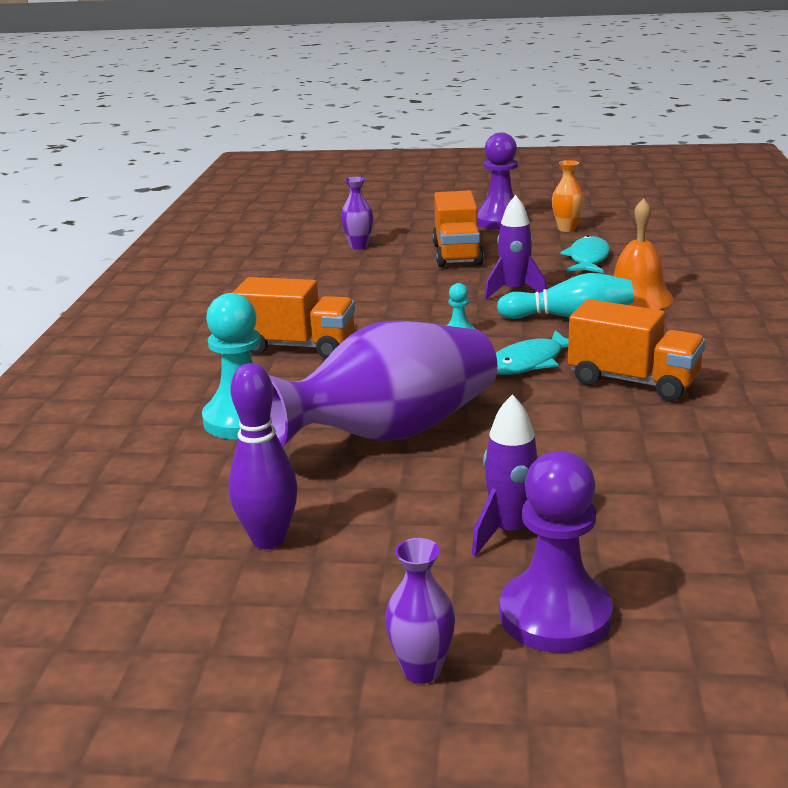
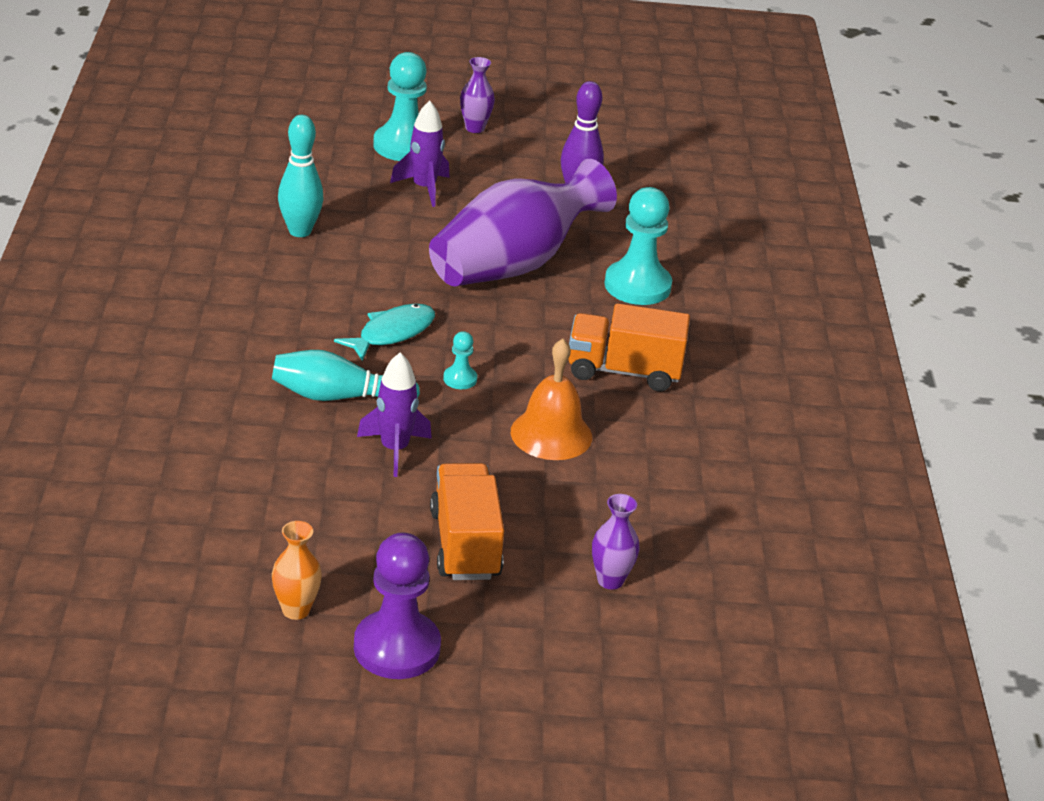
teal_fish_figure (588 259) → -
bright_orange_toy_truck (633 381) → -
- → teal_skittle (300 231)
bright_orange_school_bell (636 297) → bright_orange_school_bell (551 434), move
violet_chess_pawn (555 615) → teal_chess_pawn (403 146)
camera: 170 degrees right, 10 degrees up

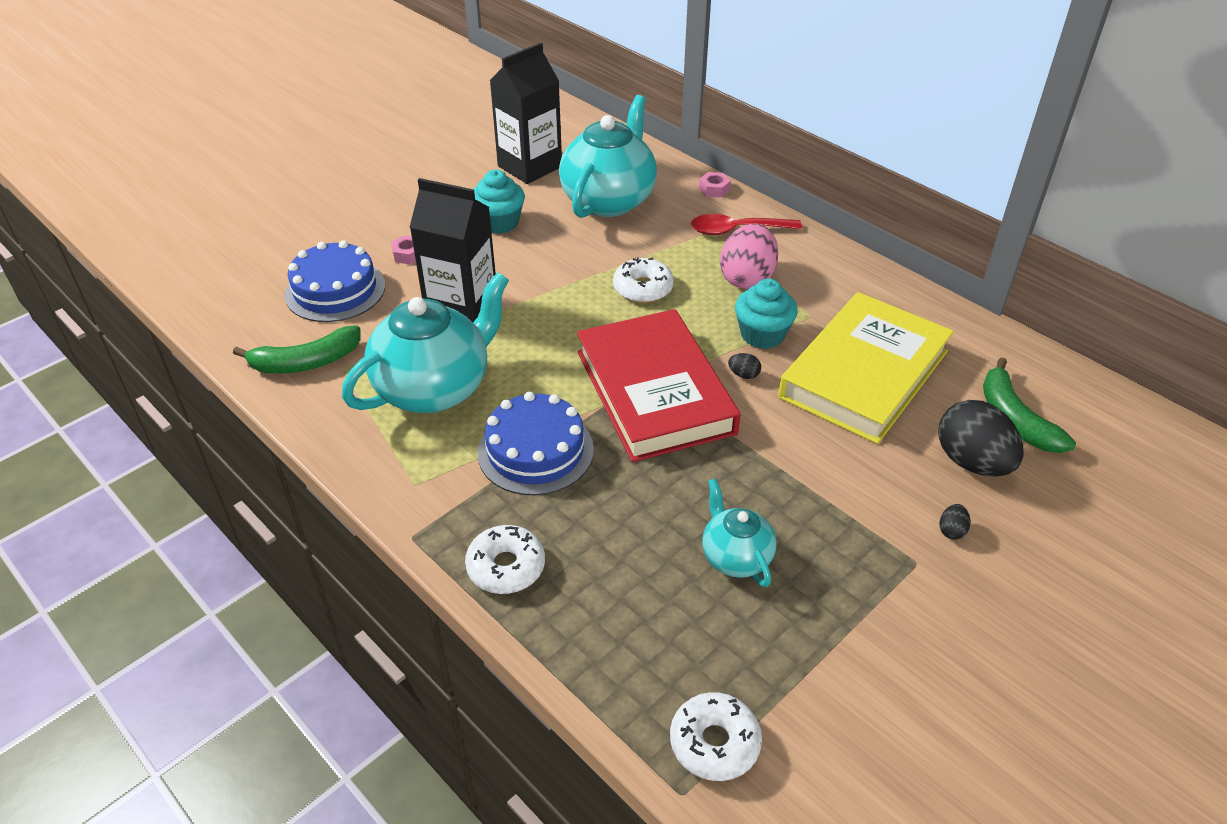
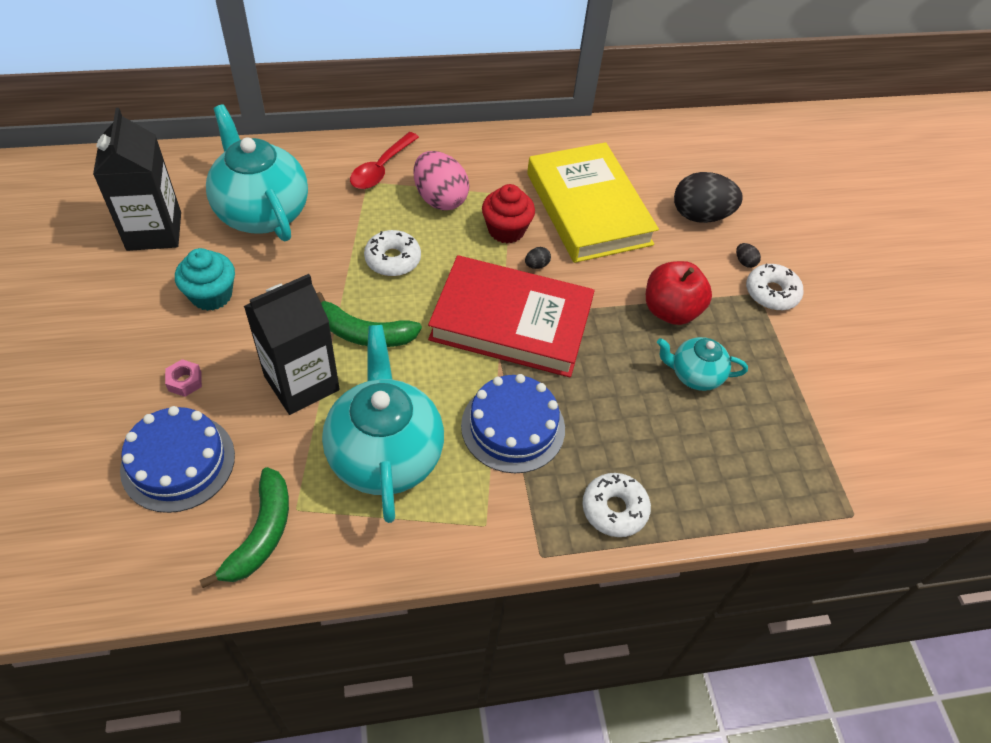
rose-pink_nut (714 189) → -
- → crimson_apple_fruit (670 311)
pure_white_doughnut (714 743) → pure_white_doughnut (771 293), move
leaf-green_banana (1015 419) → leaf-green_banana (365 333), move
teal_cupcake (762 335) → crimson_cupcake (506 230)
camera: 60 degrees left, 10 degrees up

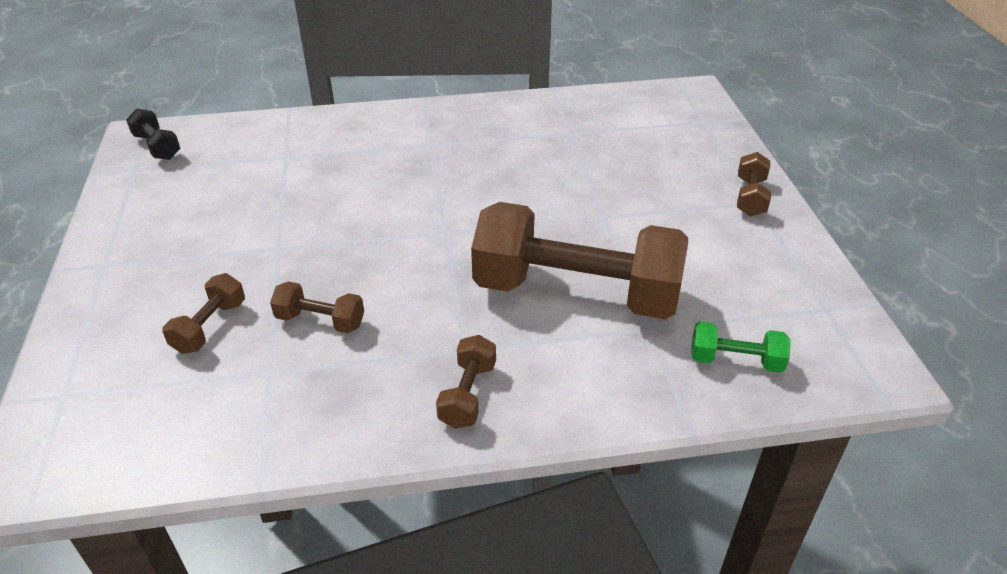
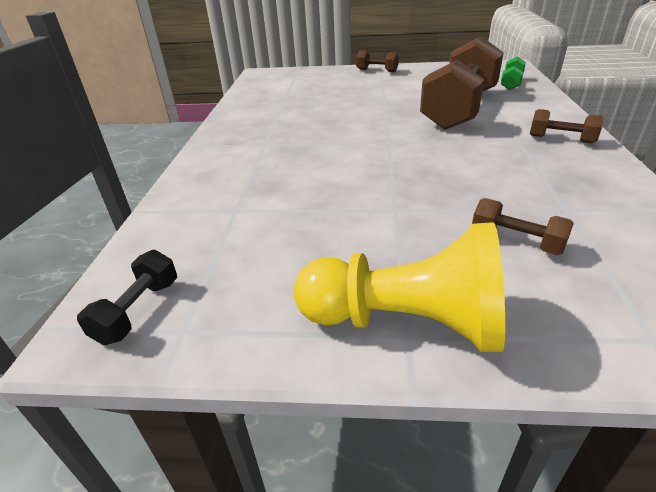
russet_dumbbell (320 321) → -
- → golden_chess_pawn (406 322)
ebony_dumbbell (157 147) → ebony_dumbbell (138 311), 45 degrees counterclockwise
camera: 75 degrees left, 5 degrees down

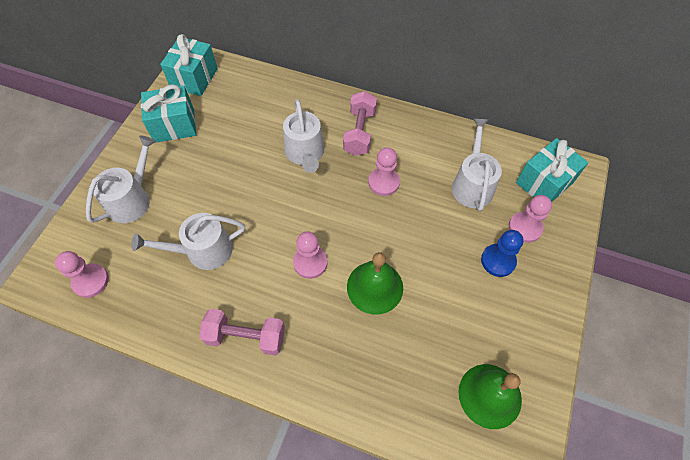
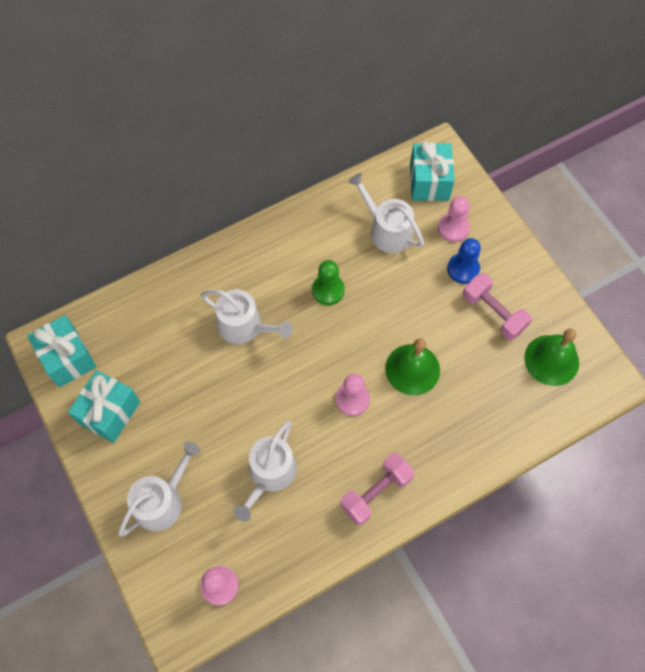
rose-pink_dumbbell (359 132) → rose-pink_dumbbell (493 313), move
rose-pink_chess_pawn (383 182) → leaf-green_chess_pawn (328 290)
pure_white_watering_can (132 199) → pure_white_watering_can (162 501), 60 degrees clockwise
camera: 50 degrees left, 5 degrees up

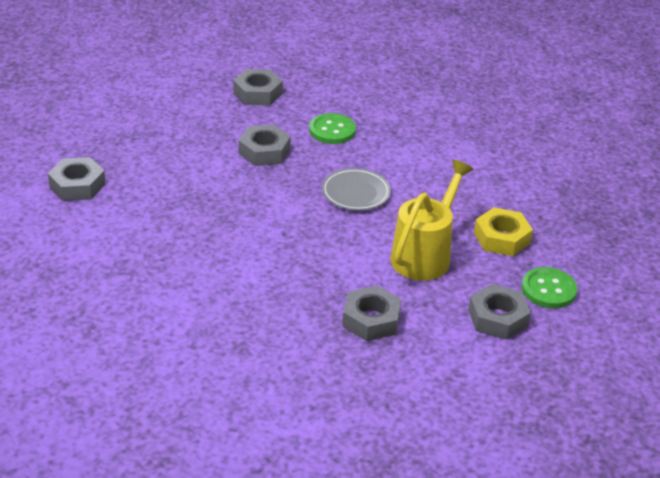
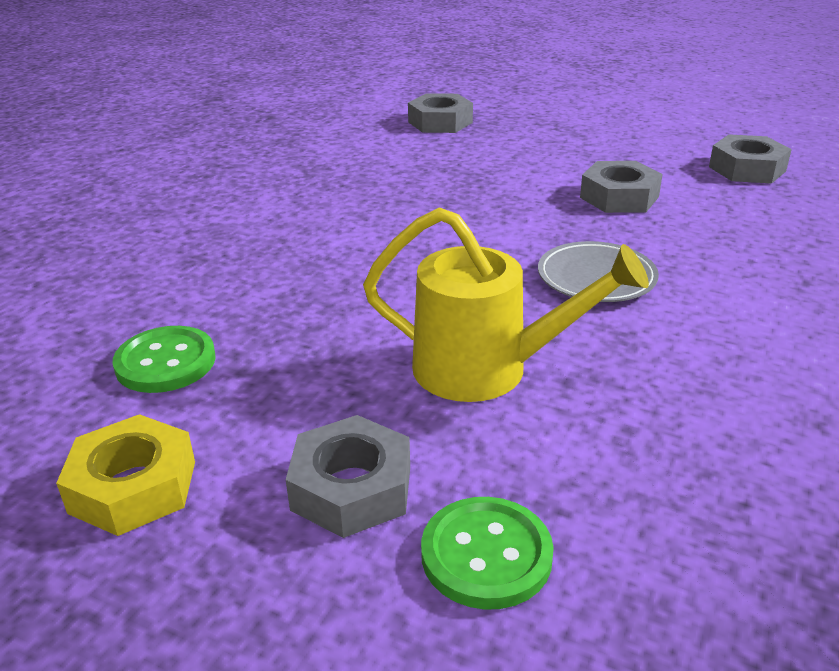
gray_nut (371 320) → -
leaf-green_shirt_button (332 130) → leaf-green_shirt_button (165 362), move
golden_nut (501 238) → golden_nut (133 486), move
camera: 75 degrees right, 5 degrees down

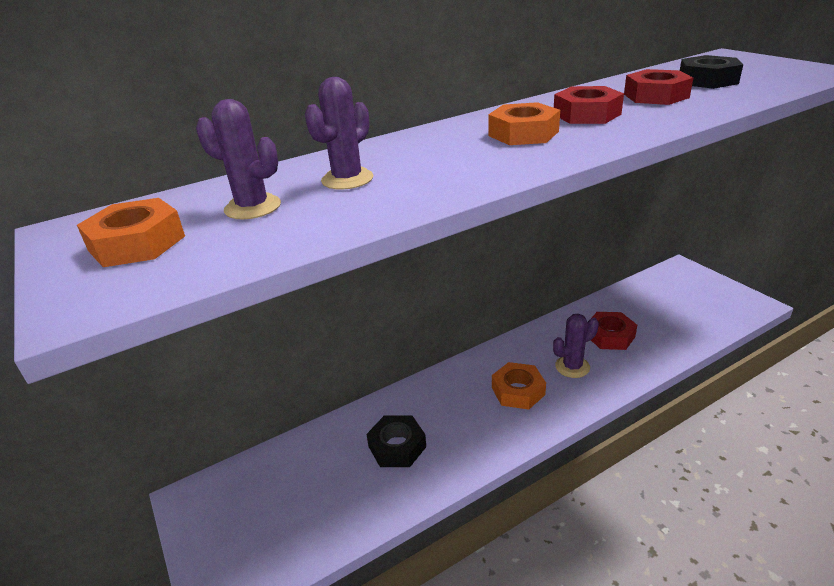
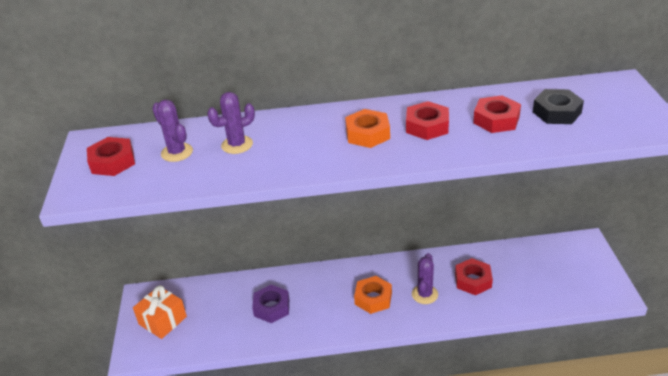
- → bright_orange_gift (163 320)
bright_orange_nut (137 243) → crimson_nut (112 162)
ebony_nut (397 446) → violet_nut (271 307)
violet_cactus (572 367) → violet_cactus (424 294), 75 degrees counterclockwise
camera: 25 degrees right, 5 degrees up

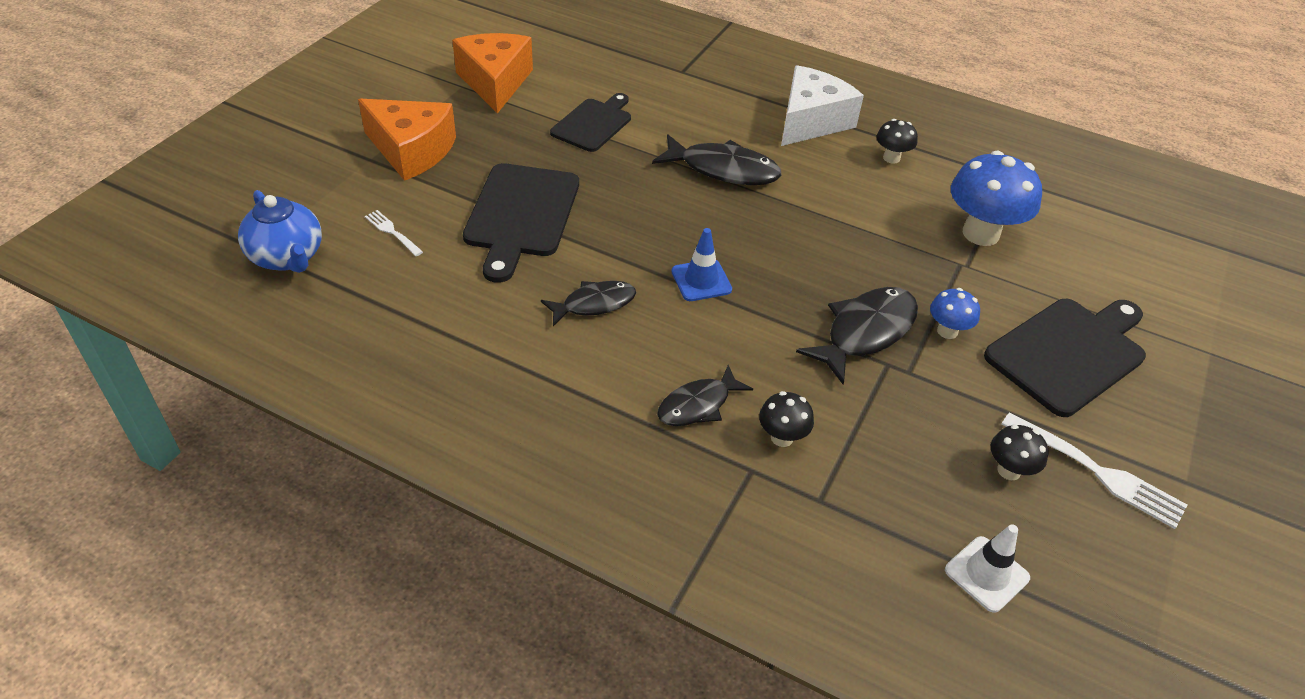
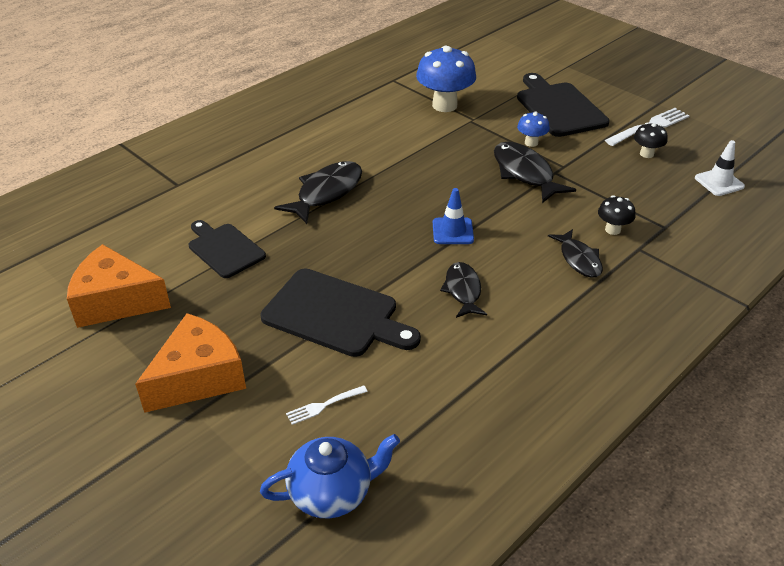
pure_white_cheese_wedge (811 121) → -
ebony_toadstool (891 158) → -
camera: 70 degrees left, 5 degrees down

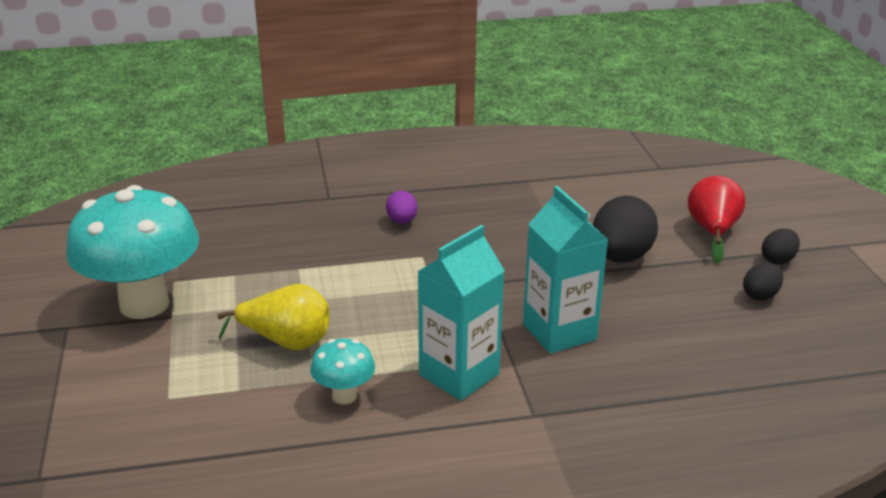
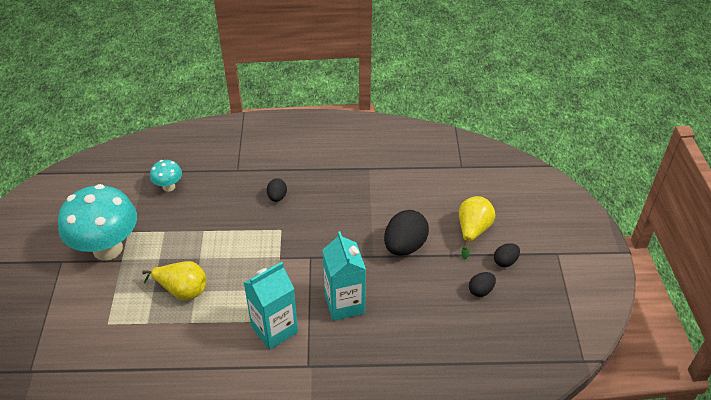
teal_toadstool (344 396) → teal_toadstool (169 187), move
violet_toy_egg (402 221) → ebony_toy_egg (277 197)
crimson_toy_pear (712 232) → golden_toy_pear (472 231)
camera: 10 degrees right, 15 degrees up

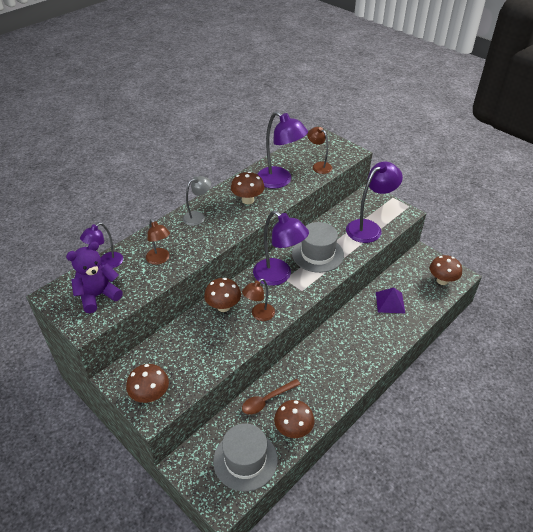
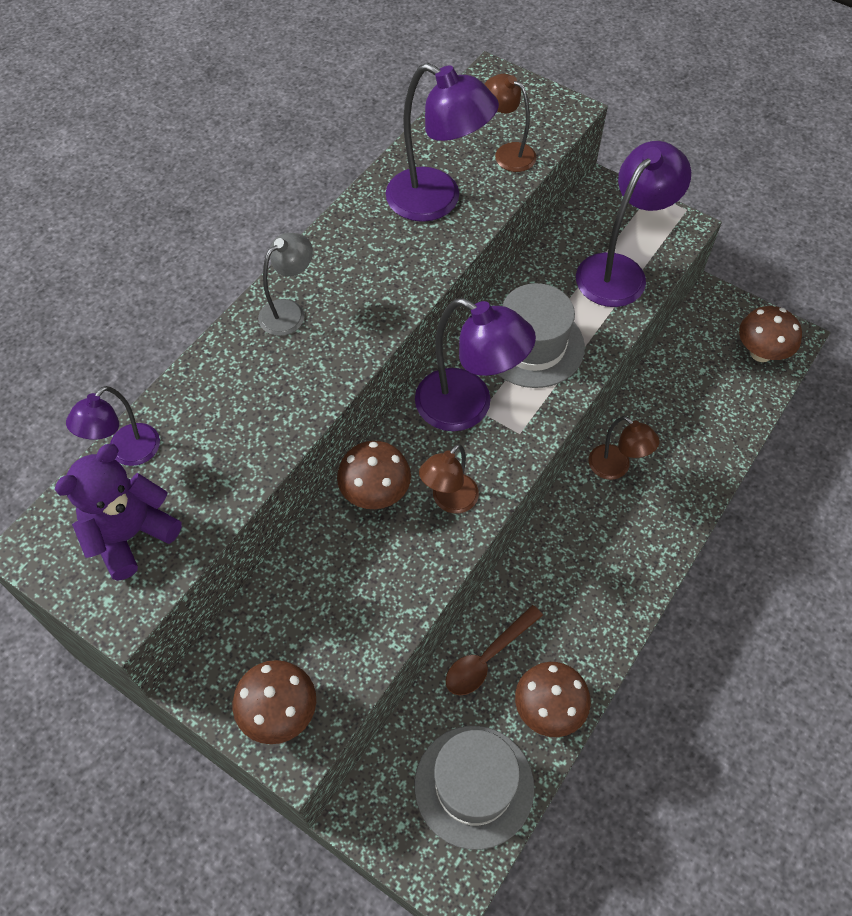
russet_toadstool (248 200) → -
violet_solid_pyramid (390 302) → -
russet_desk_lamp (160 259) → russet_desk_lamp (616 468), move
camera: 10 degrees left, 15 degrees up

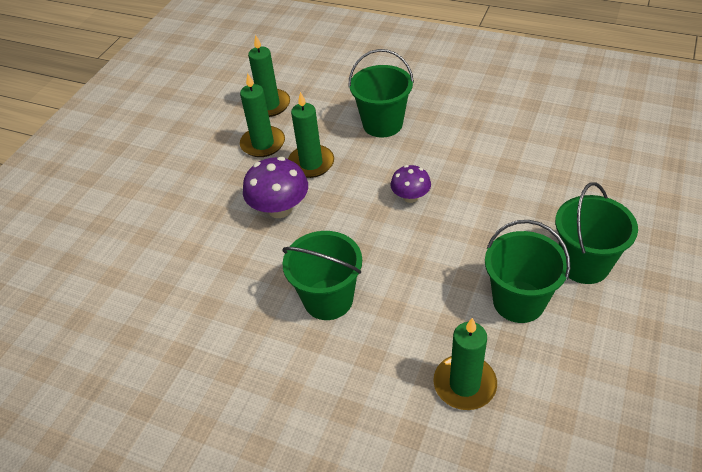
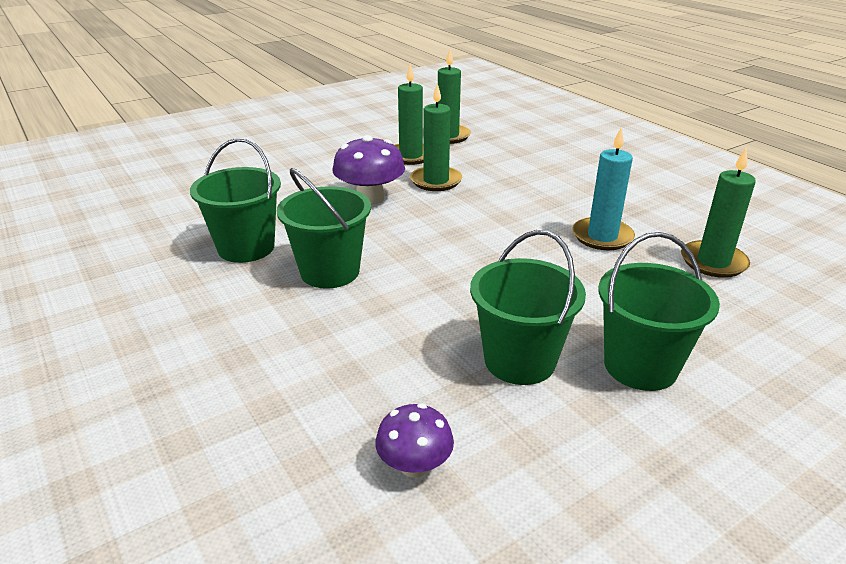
- → teal_wax_candle (602 237)
leaf-green_sand_bucket (382 124) → leaf-green_sand_bucket (246 248), move
violet_toadstool (410 197) → violet_toadstool (414 465), move
leaf-green_wax_candle (464 384) → leaf-green_wax_candle (713 262), move
camera: 30 degrees right, 15 degrees down

